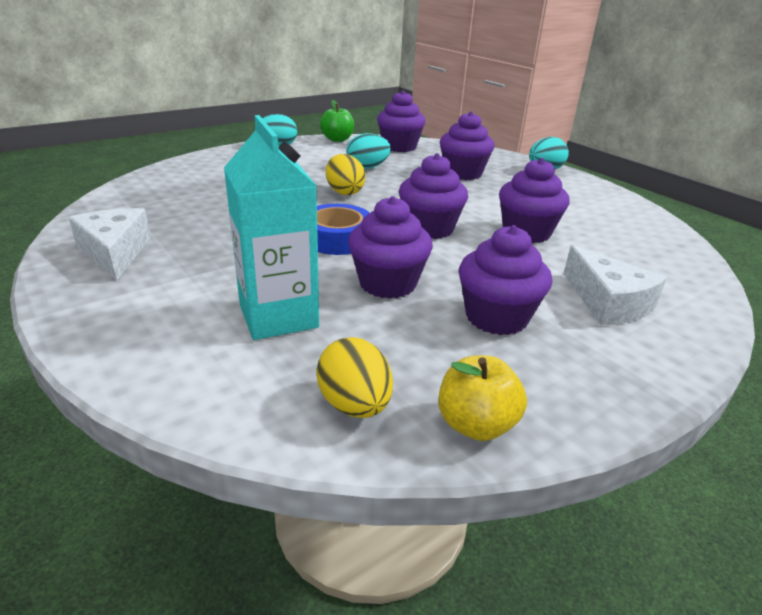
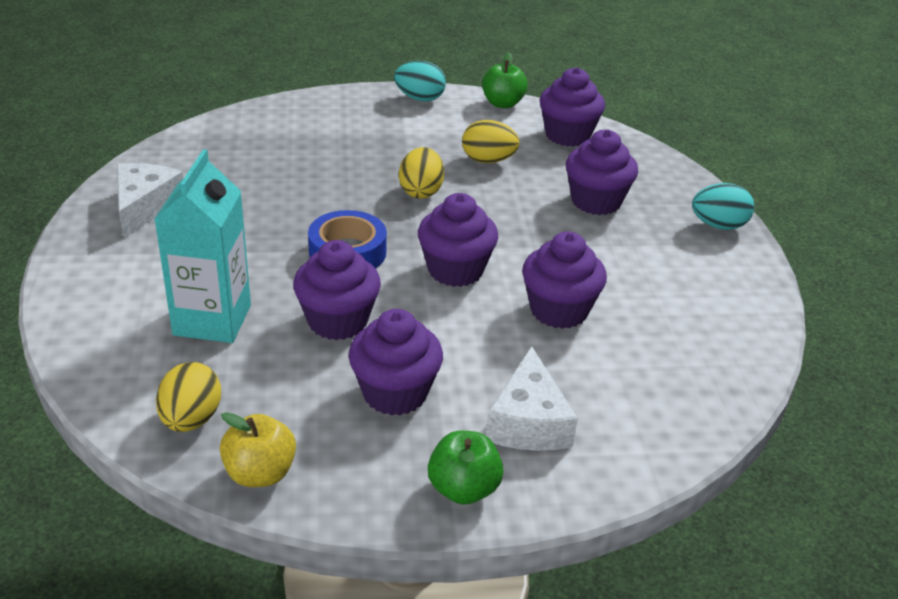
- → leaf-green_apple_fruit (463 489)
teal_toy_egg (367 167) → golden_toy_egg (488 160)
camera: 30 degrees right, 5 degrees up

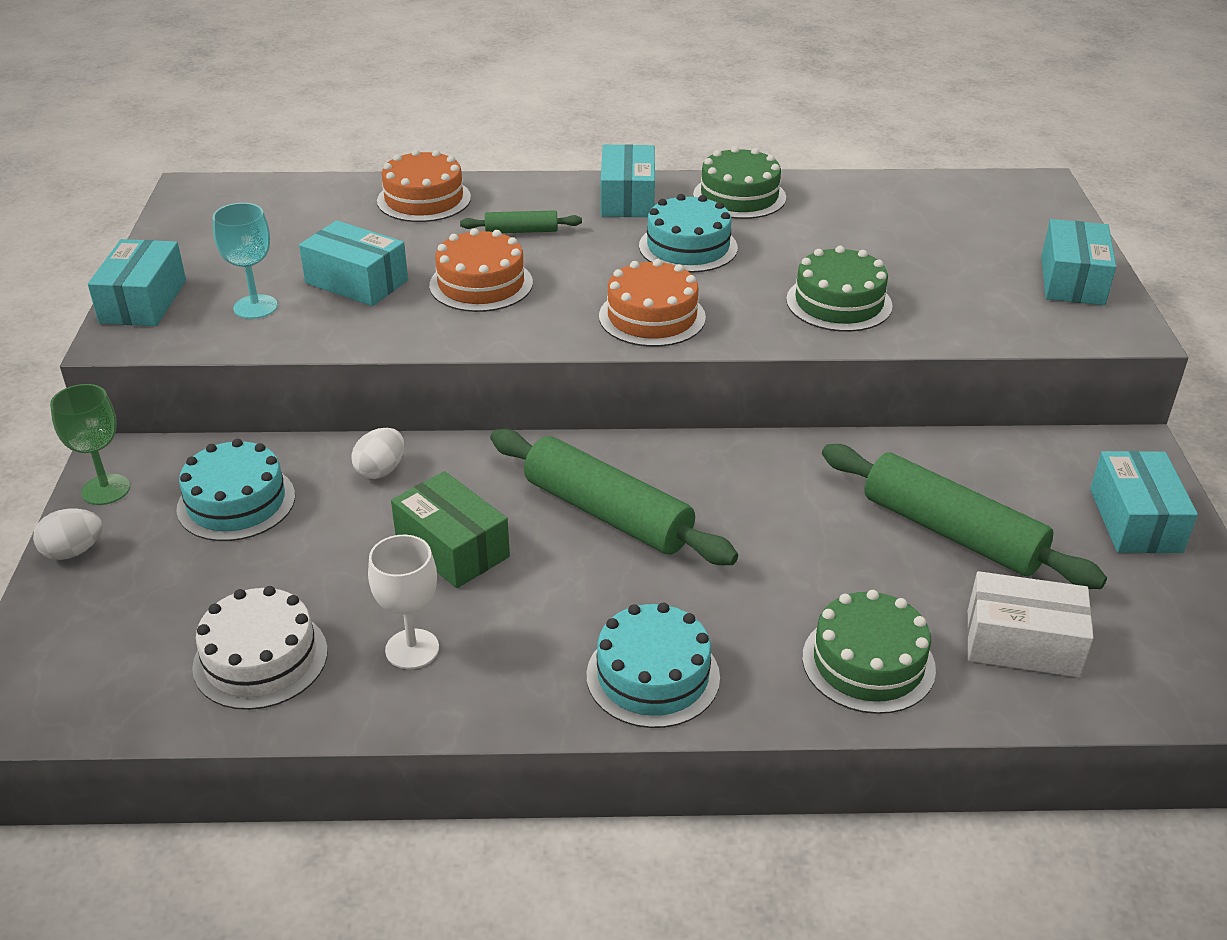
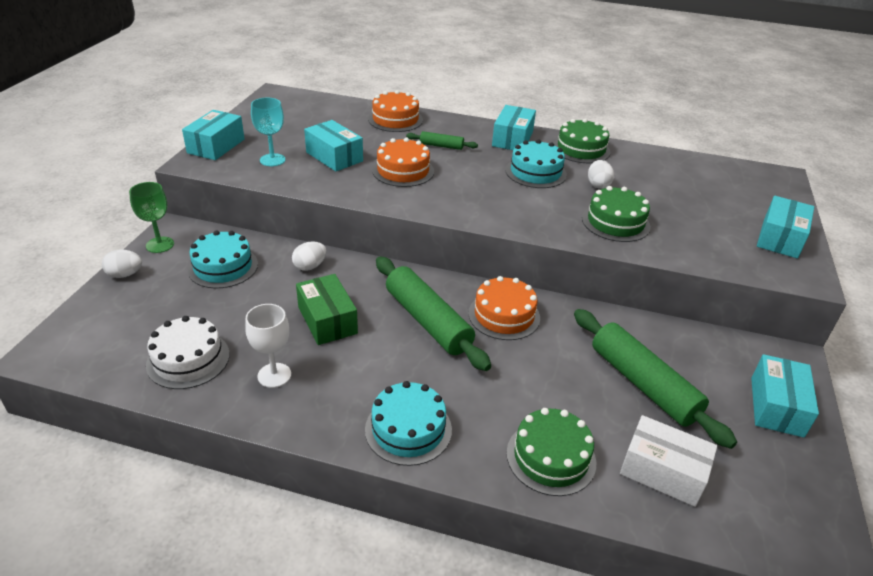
- → pure_white_toy_egg (598 185)
bright_orange_layer_cake (652 317) → bright_orange_layer_cake (504 315), move
camera: 15 degrees right, 0 degrees up

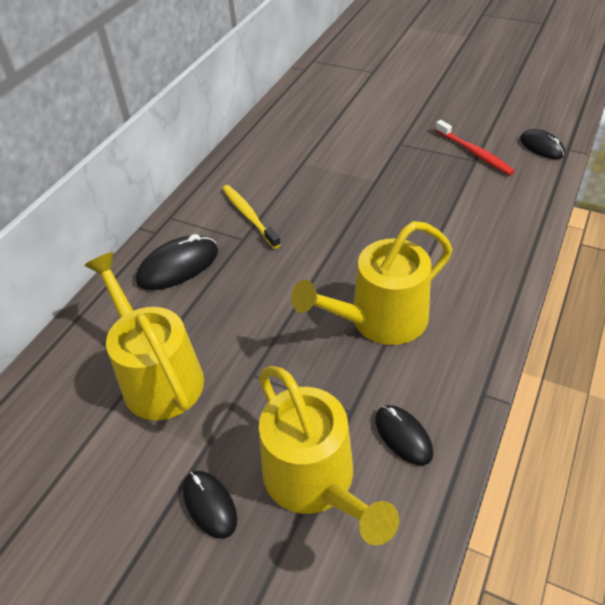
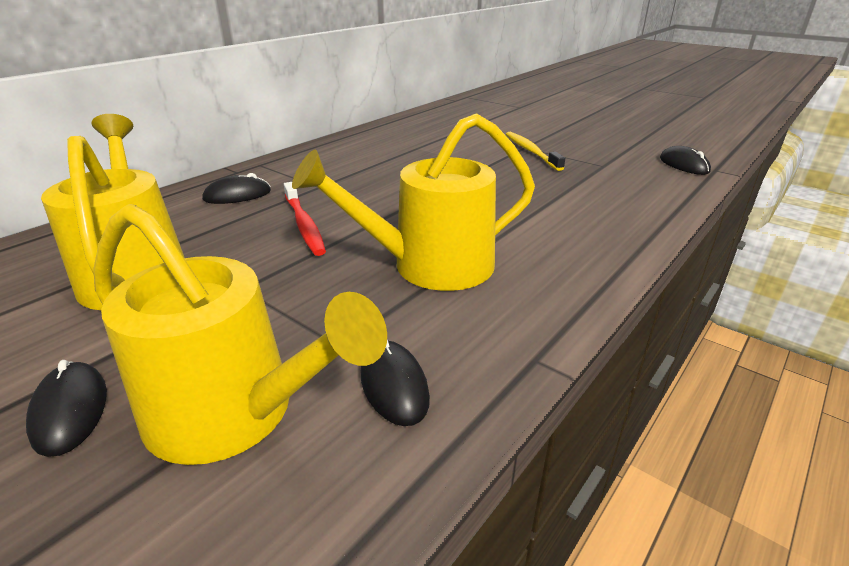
golden_dental_brush (249 215) → golden_dental_brush (530 151), move
crimson_dental_brush (474 153) → crimson_dental_brush (304 225), move
golden_watering_can (315 481) → golden_watering_can (233 413), 45 degrees counterclockwise
ebony_PC_mouse (178 266) → ebony_PC_mouse (237 195), x0.66
camera: 10 degrees right, 15 degrees down

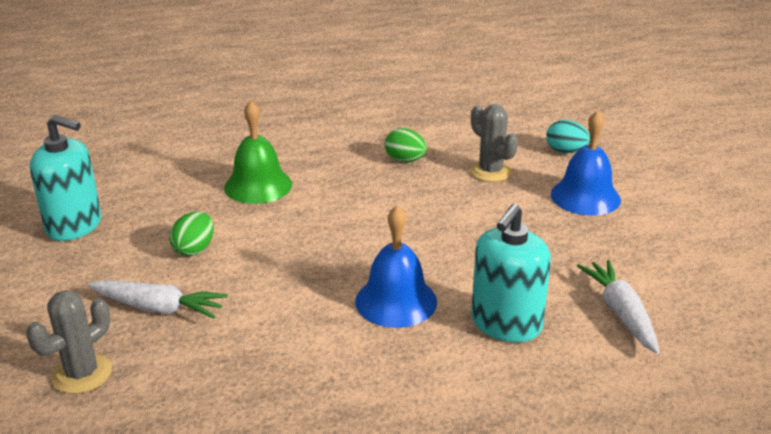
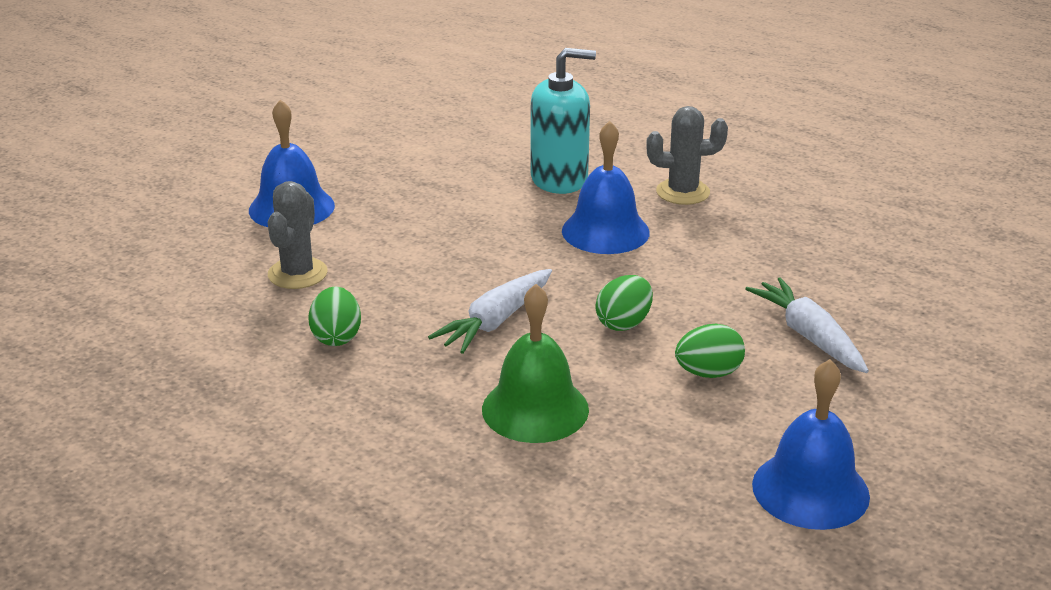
teal_toy_egg (566 151) → -
- → leaf-green_toy_egg (624 323)
gray_cactus (82 374) → gray_cactus (683 192), move
pure_white_root_vegetable (621 313) → pure_white_root_vegetable (496 321), move
teal_soap_dispenser (74 226) → blue_school_bell (810 490)
camera: 130 degrees left, 0 degrees up

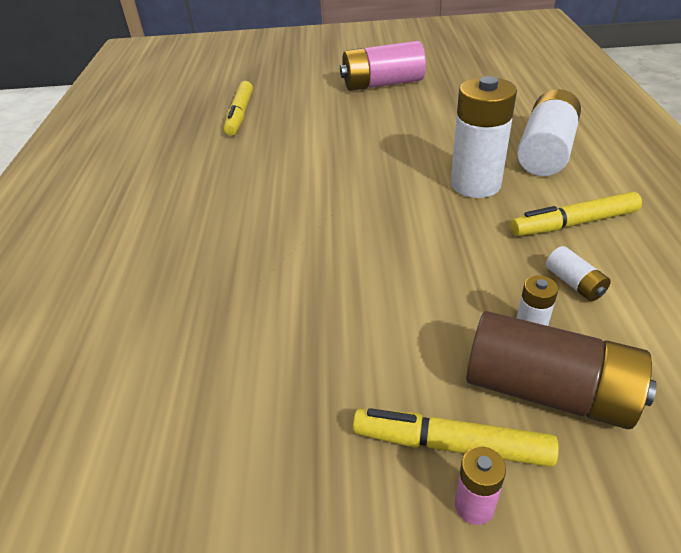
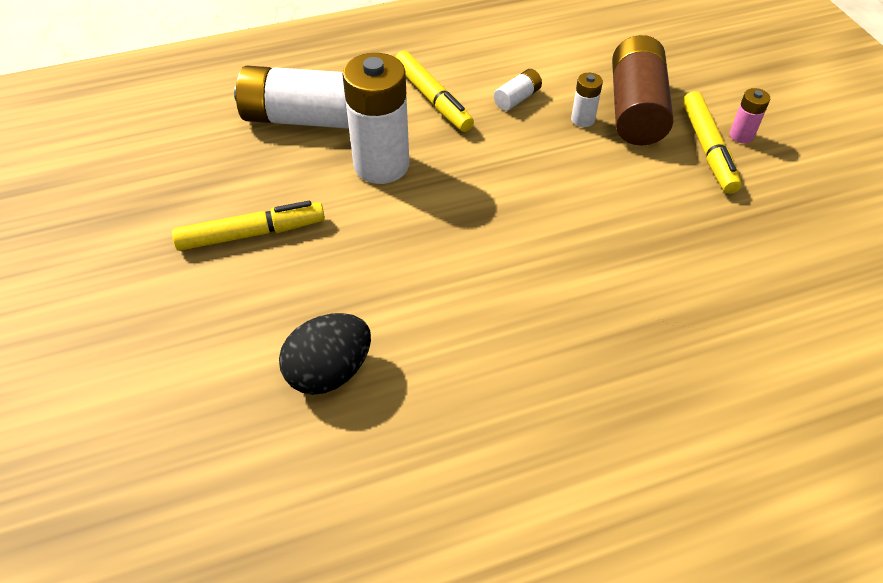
rose-pink_battery (382 84) → -
- → ebony_toy_egg (329 372)
golden_marker_pen (240 114) → golden_marker_pen (251 234), move
camera: 110 degrees left, 10 degrees up

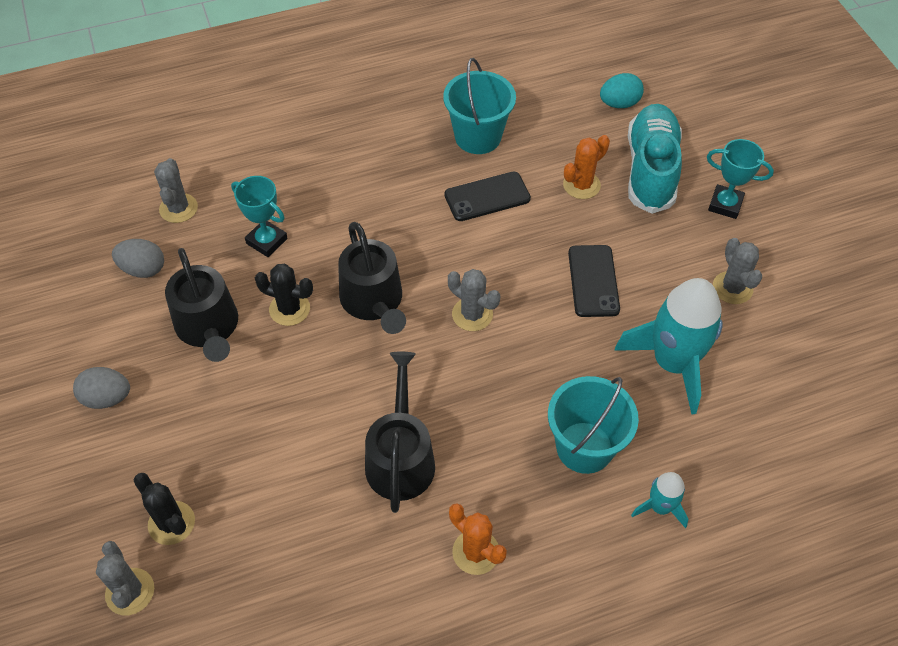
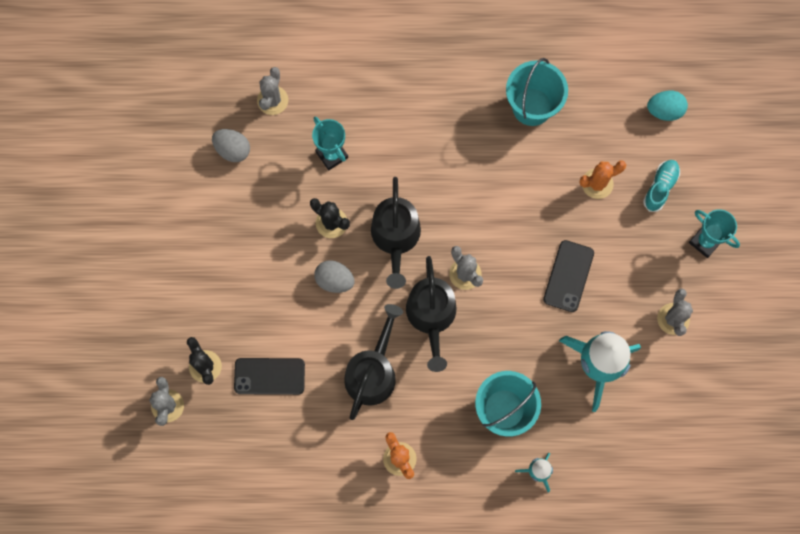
gray_toy_egg (107 398) → gray_toy_egg (334 280), move
ebony_watering_can (208 327) → ebony_watering_can (431 316), move
ebony_smartphone (487 197) → ebony_smartphone (269 376), move
teal_lace-up_shoe (650 170) → teal_lace-up_shoe (660 187), x0.51
camera: 20 degrees right, 20 degrees up

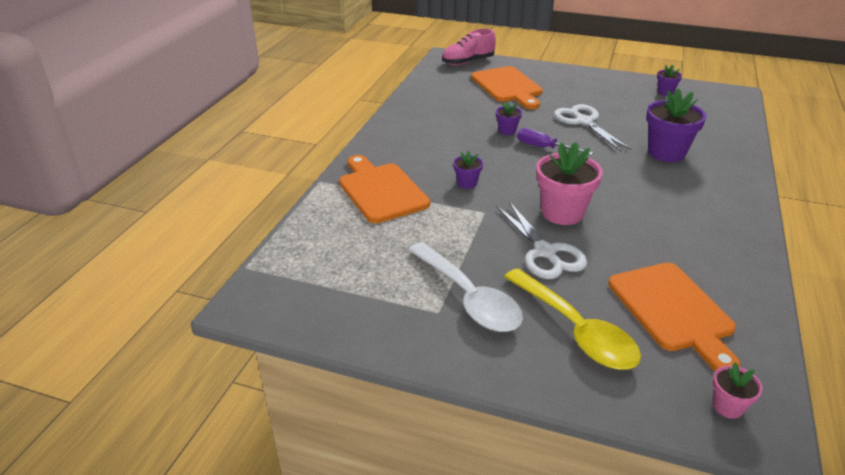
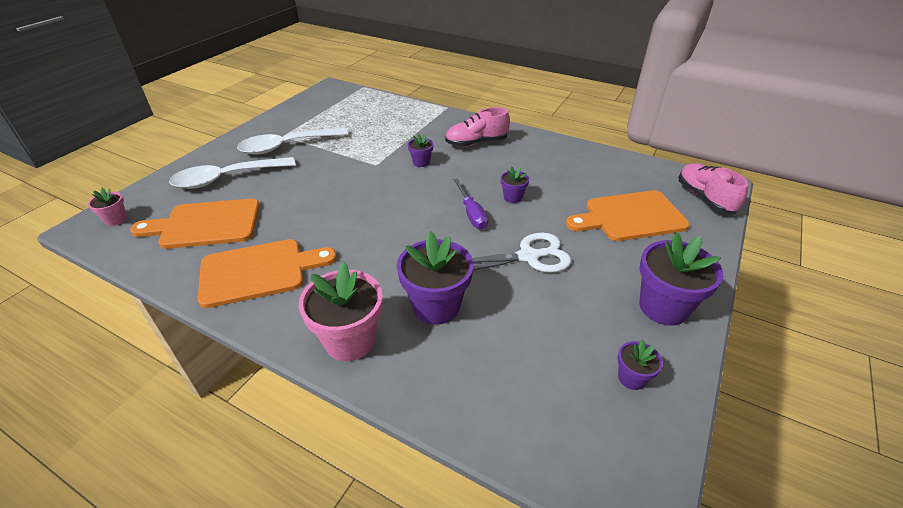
pure_white_shears (545 253) → -
- → rose-pink_lace-up_shoe (476 143)
- → violet_plant_pot (663 307)
bright_orange_chopping_board (381 190) → bright_orange_chopping_board (259 271), move
rose-pink_plant_pot (562 213) → rose-pink_plant_pot (350 340), move
golden_spoon (575 330) → pure_white_spoon (227 178)
violet_hand_screwdriver (544 148) → violet_hand_screwdriver (471 214), 120 degrees clockwise
camera: 100 degrees right, 5 degrees up

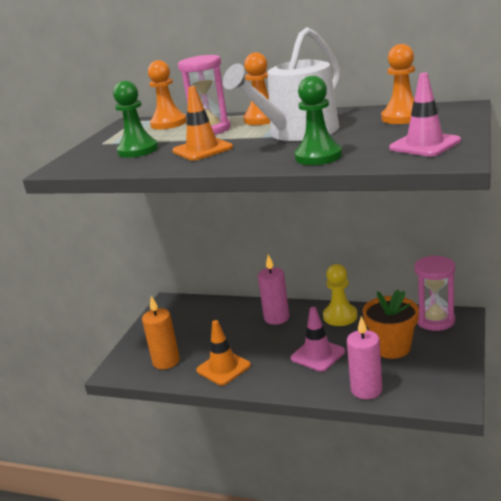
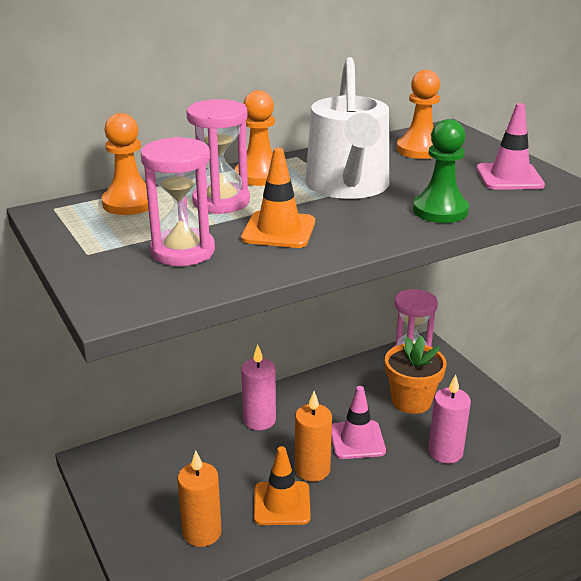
golden_chess_pawn (340 316) → -
- → bright_orange_wax_candle (312 469)
leaf-green_chess_pawn (138 150) → rose-pink_hourglass (182 251)
camera: 50 degrees left, 5 degrees up

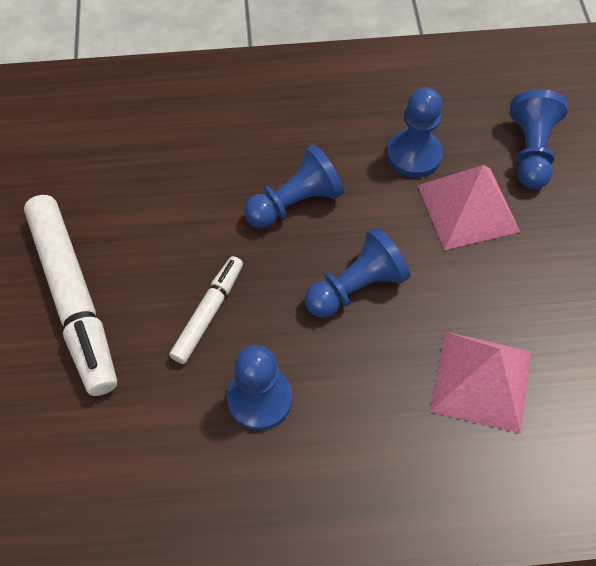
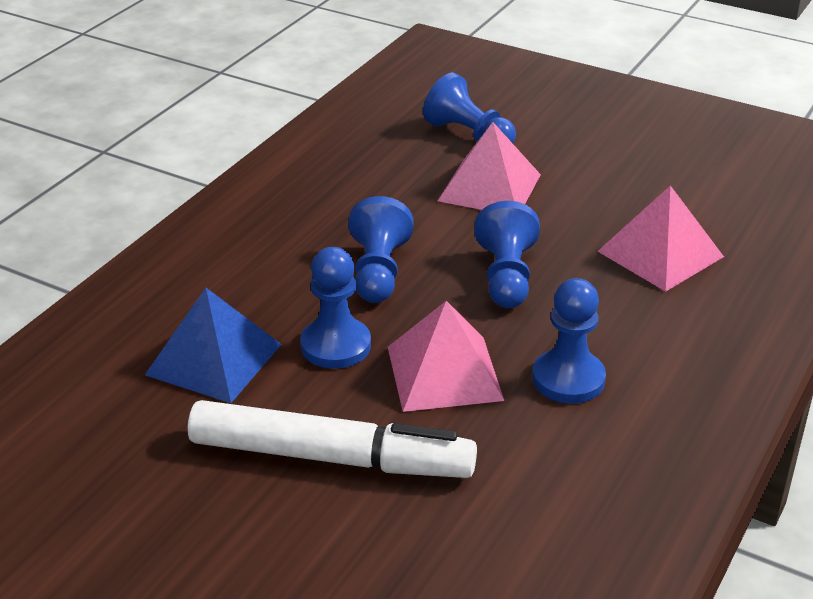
- → blue_solid_pyramid (214 359)
blue_chess_pawn (414 155) → blue_chess_pawn (336 346), move
pure_white_marker_pen (208 313) → rose-pink_solid_pyramid (444 373)
camera: 55 degrees left, 25 degrees down

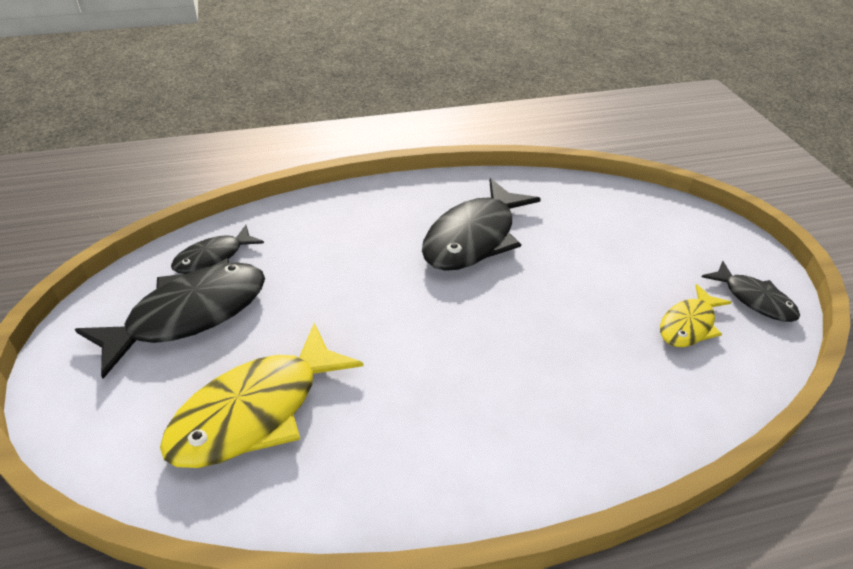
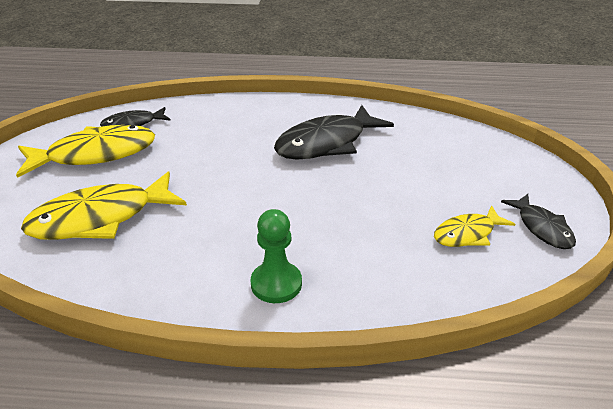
- → leaf-green_chess_pawn (276 284)
ebony_fish_figure (189 315) → golden_fish_figure (95 154)
camera: 20 degrees right, 5 degrees down

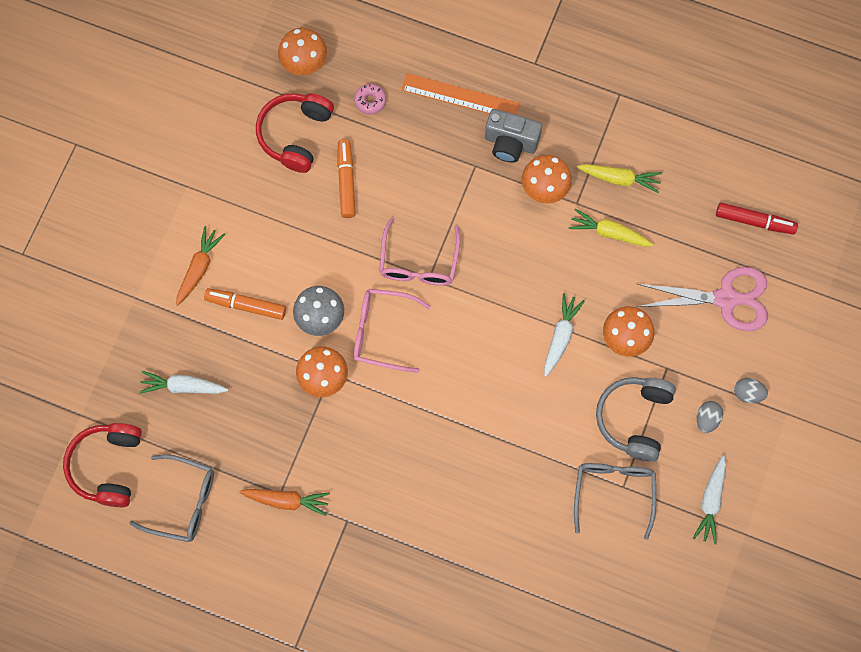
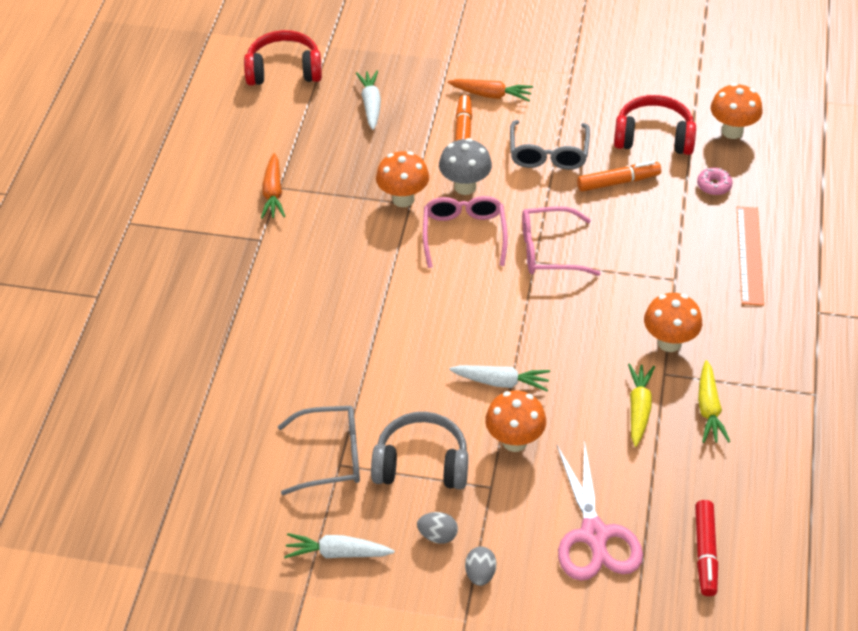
gray_camera (510 143) → -
gray_eyeglasses (183 502) → gray_eyeglasses (548 154), move
camera: 80 degrees right, 25 degrees down

